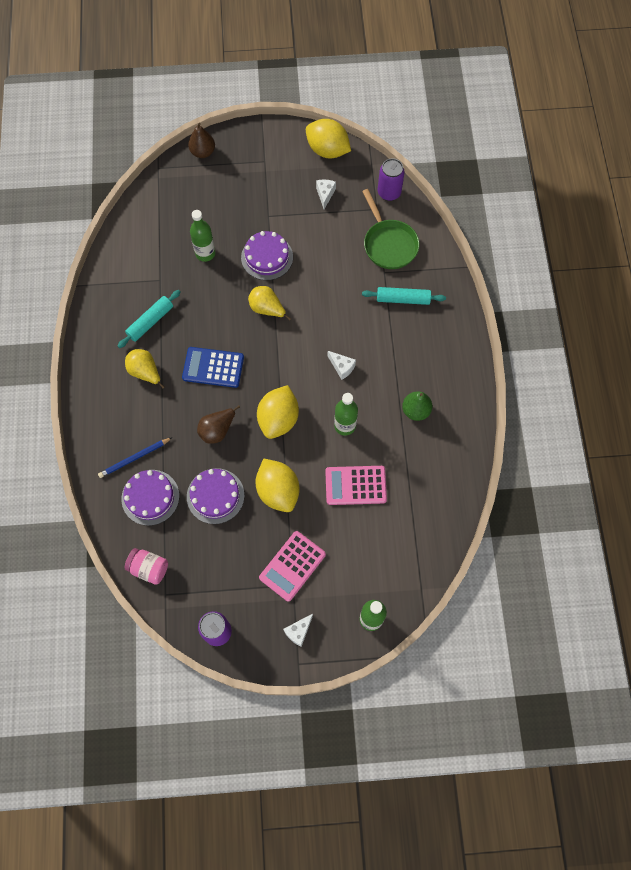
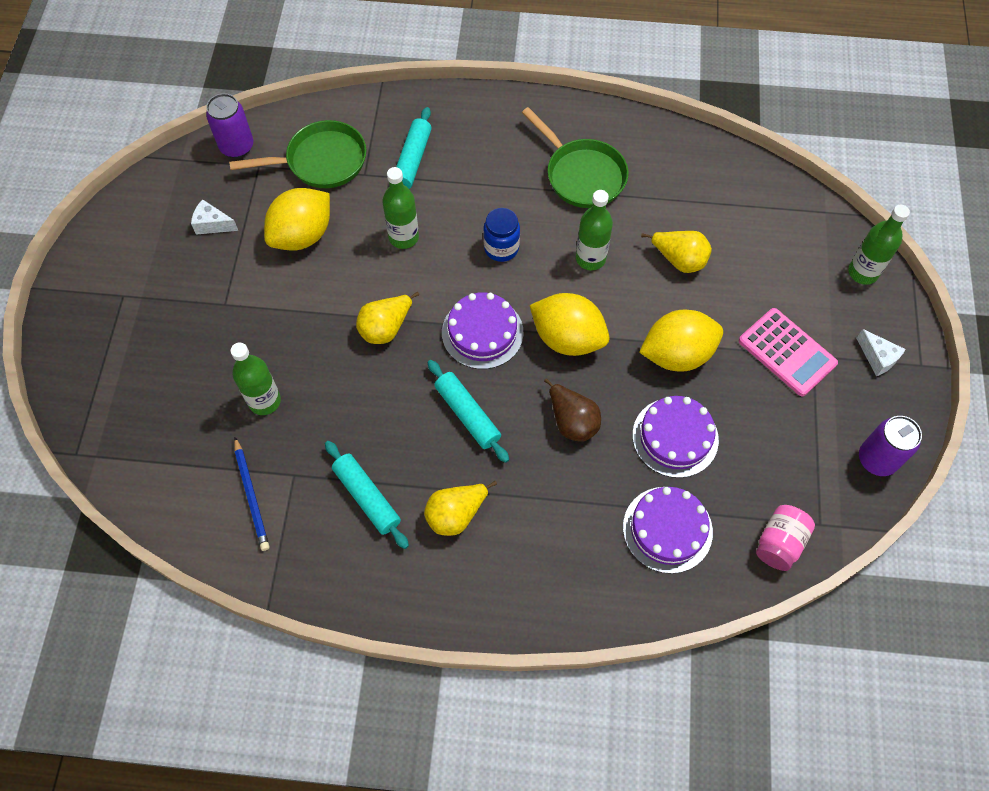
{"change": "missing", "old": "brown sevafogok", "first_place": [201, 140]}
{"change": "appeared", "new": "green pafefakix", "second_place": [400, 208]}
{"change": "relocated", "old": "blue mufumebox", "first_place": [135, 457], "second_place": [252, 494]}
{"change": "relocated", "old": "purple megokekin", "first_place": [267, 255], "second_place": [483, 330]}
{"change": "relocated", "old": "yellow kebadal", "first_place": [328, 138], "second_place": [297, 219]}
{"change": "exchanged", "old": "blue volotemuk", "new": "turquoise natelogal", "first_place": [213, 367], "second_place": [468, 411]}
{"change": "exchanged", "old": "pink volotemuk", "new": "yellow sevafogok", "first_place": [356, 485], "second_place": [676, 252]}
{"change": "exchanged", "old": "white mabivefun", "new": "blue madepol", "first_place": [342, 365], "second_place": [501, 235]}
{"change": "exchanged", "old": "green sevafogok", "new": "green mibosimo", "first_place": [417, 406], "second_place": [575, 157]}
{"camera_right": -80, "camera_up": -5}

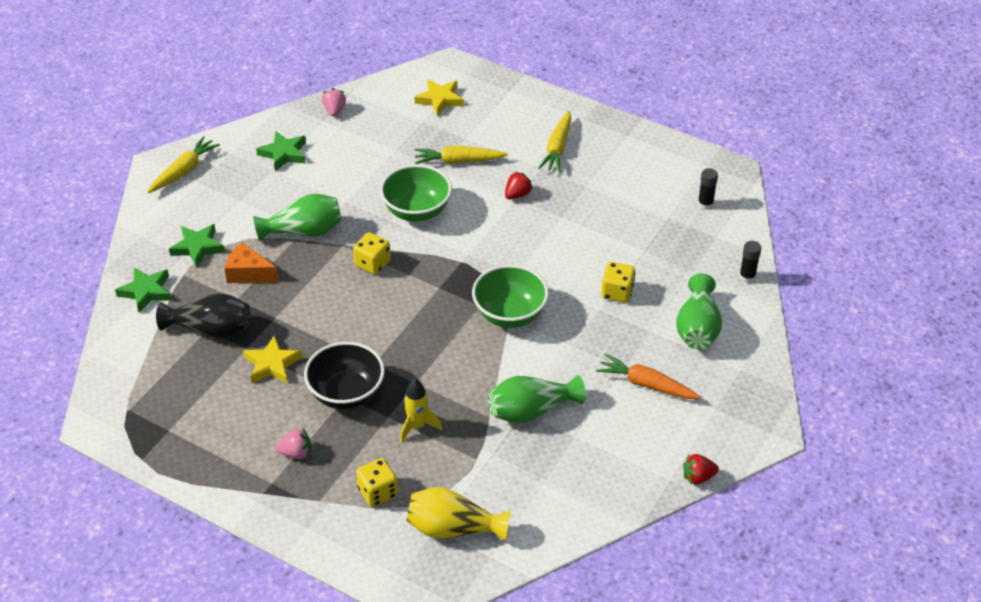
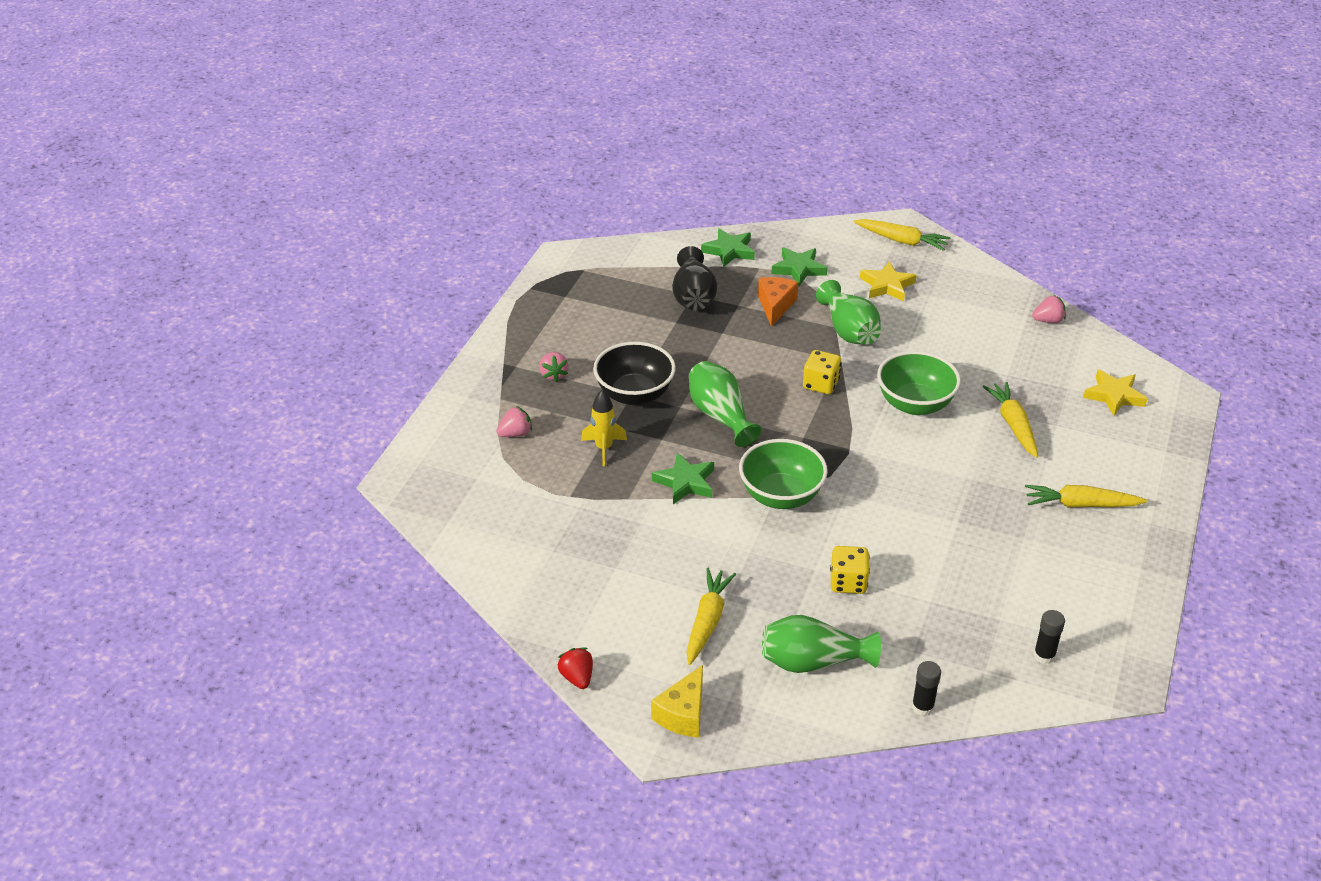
{"change": "missing", "old": "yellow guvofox", "first_place": [458, 514]}
{"change": "missing", "old": "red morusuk", "first_place": [519, 185]}
{"change": "appeared", "new": "yellow mabivefun", "second_place": [677, 701]}
{"change": "relocated", "old": "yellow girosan", "first_place": [272, 359], "second_place": [888, 281]}
{"change": "relocated", "old": "green girosan", "first_place": [281, 151], "second_place": [683, 478]}
{"change": "relocated", "old": "green guvofox", "first_place": [537, 399], "second_place": [725, 404]}
{"change": "exchanged", "old": "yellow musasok", "new": "pink morusuk", "first_place": [377, 482], "second_place": [514, 421]}
{"change": "colour", "old": "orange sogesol", "new": "yellow sogesol", "first_place": [648, 376], "second_place": [711, 616]}
{"camera_right": 80, "camera_up": -5}

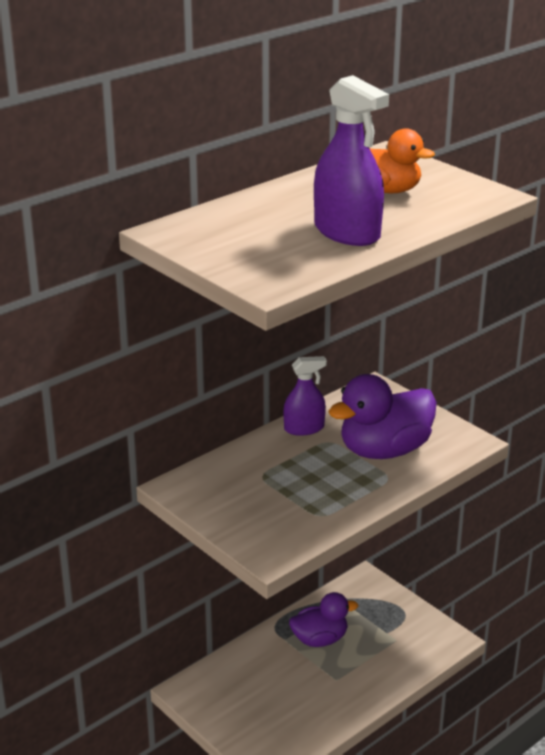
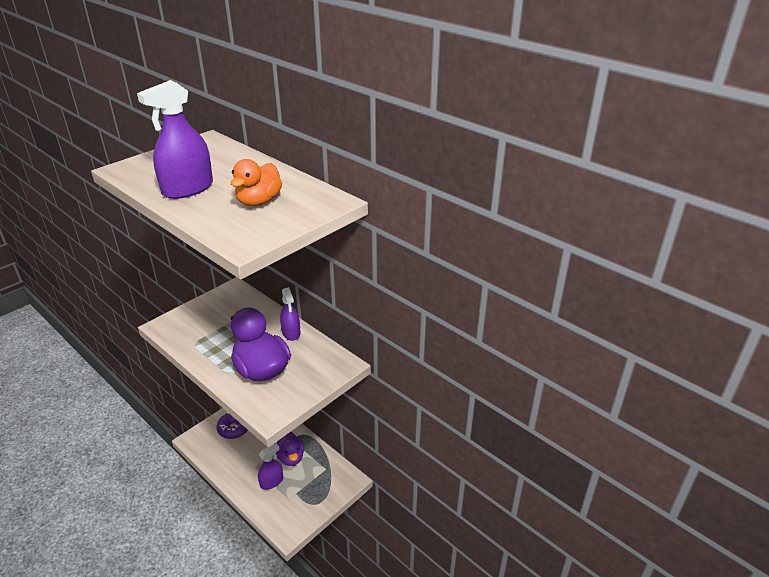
{"change": "appeared", "new": "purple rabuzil", "second_place": [232, 426]}
{"change": "appeared", "new": "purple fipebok", "second_place": [270, 466]}
{"camera_right": 85, "camera_up": 5}

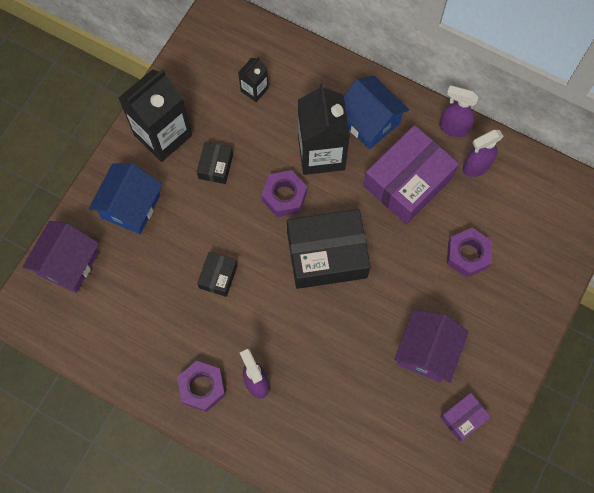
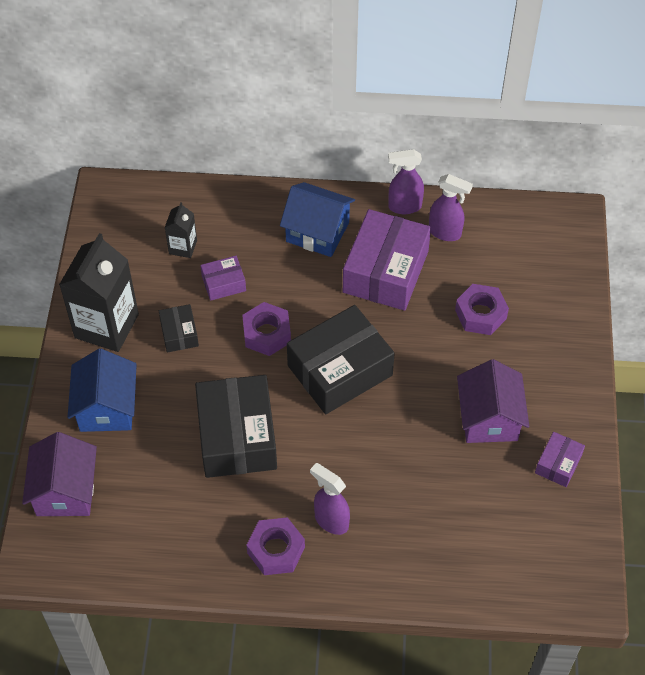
{"change": "missing", "old": "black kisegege", "first_place": [324, 129]}
{"change": "appeared", "new": "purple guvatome", "second_place": [223, 278]}
{"change": "spun", "old": "purple fipebok", "first_place": [483, 153], "second_place": [451, 207], "degrees": -105}
{"change": "size", "old": "black guvatome", "first_place": [217, 274], "second_place": [236, 426], "factor": 2.09}
{"camera_right": -25, "camera_up": -15}

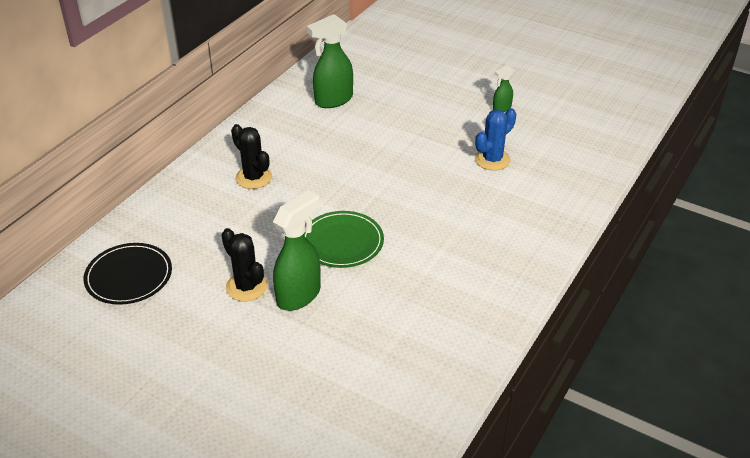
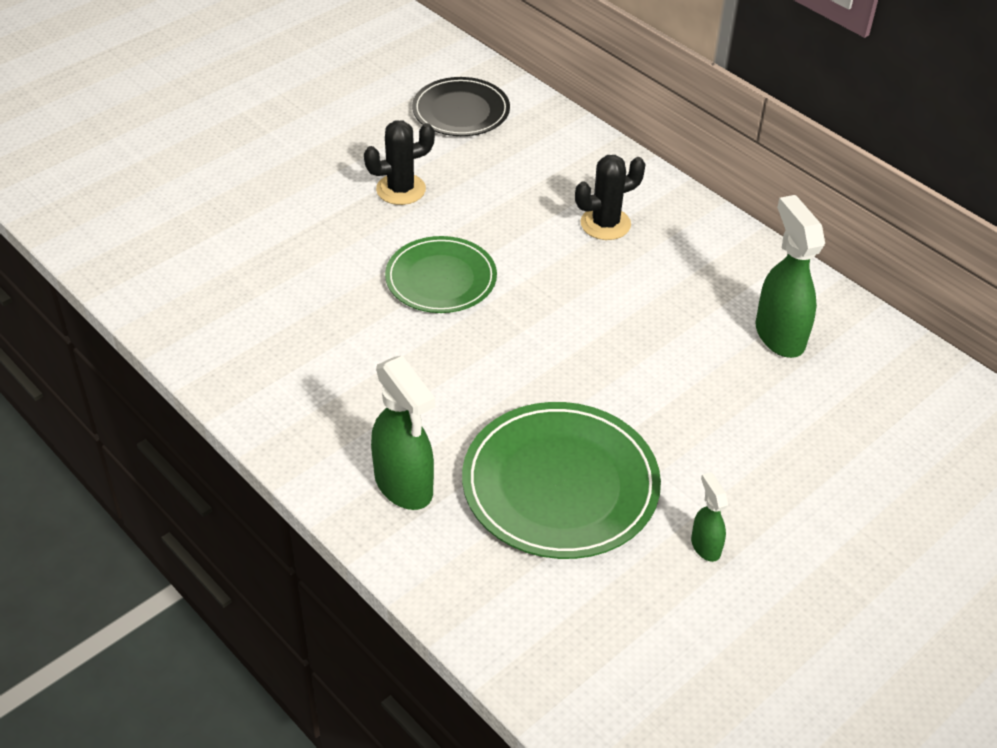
{"change": "relocated", "old": "green fipebok", "first_place": [297, 250], "second_place": [403, 433]}
{"change": "exchanged", "old": "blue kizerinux", "new": "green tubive", "first_place": [495, 139], "second_place": [561, 480]}
{"camera_right": 105, "camera_up": 5}

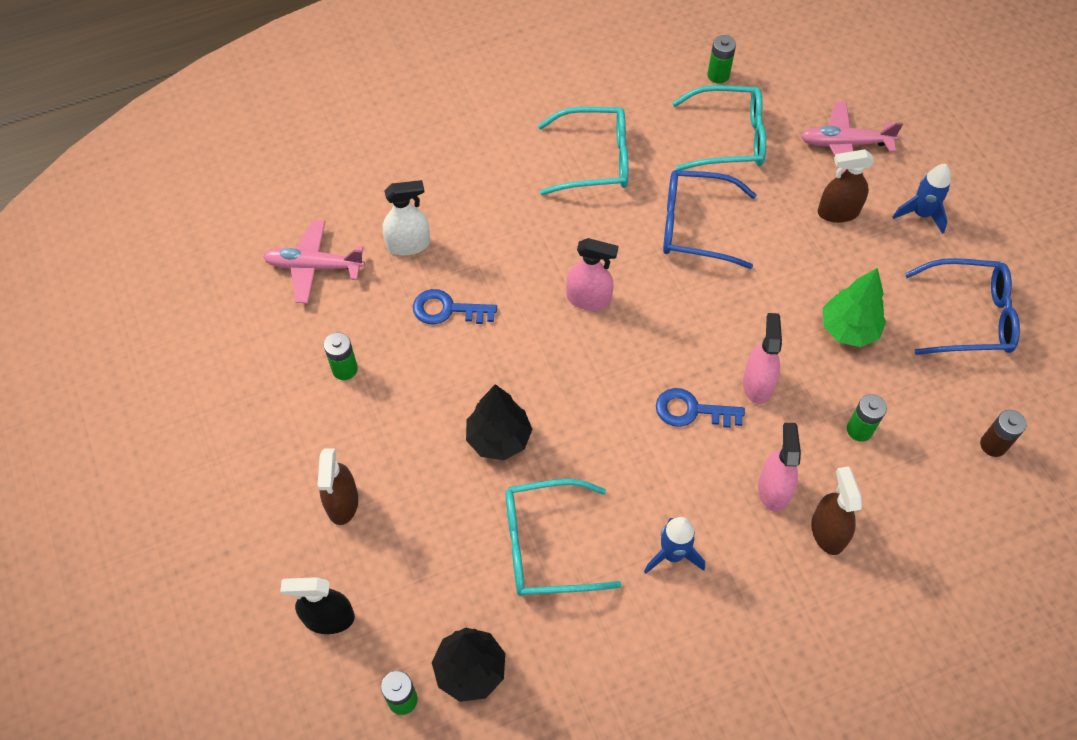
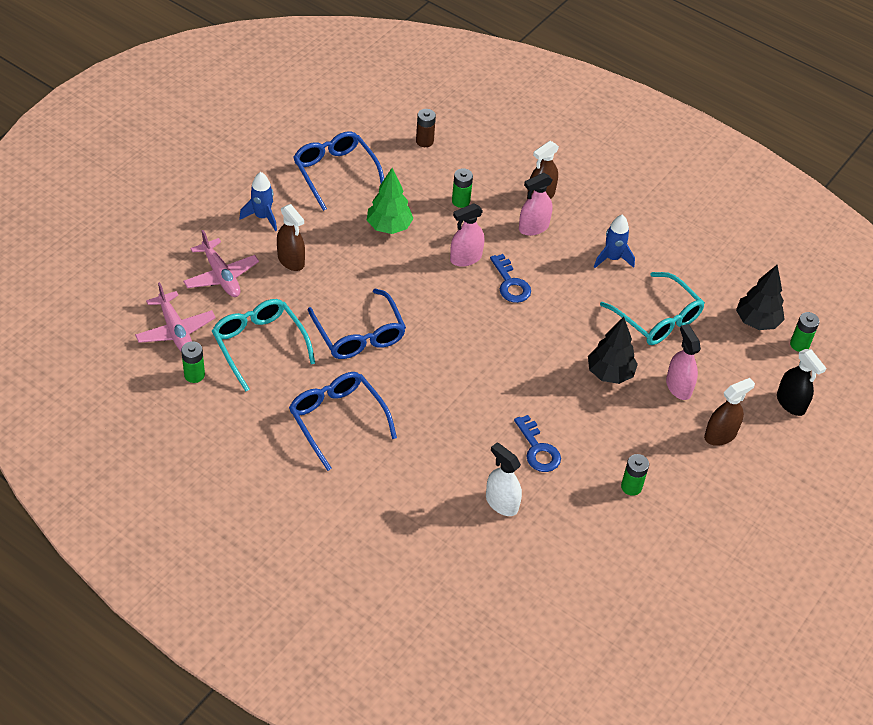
{"change": "relocated", "old": "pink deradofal", "first_place": [314, 262], "second_place": [175, 316]}
{"change": "relocated", "old": "pink fipebok", "first_place": [592, 274], "second_place": [683, 362]}
{"change": "colour", "old": "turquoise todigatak", "new": "blue todigatak", "first_place": [583, 151], "second_place": [343, 421]}
{"camera_right": -125, "camera_up": -10}

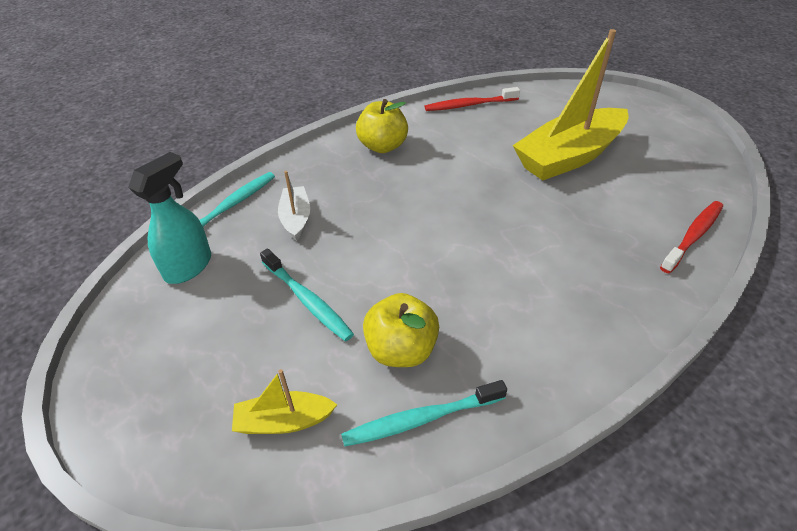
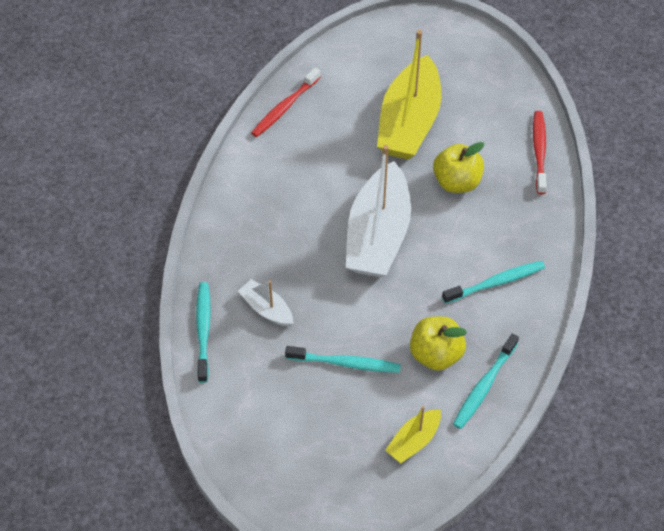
{"change": "missing", "old": "turquoise fipebok", "first_place": [169, 218]}
{"change": "appeared", "new": "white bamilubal", "second_place": [378, 211]}
{"change": "appeared", "new": "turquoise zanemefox", "second_place": [493, 282]}
{"change": "relocated", "old": "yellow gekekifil", "first_place": [382, 126], "second_place": [458, 167]}
{"camera_right": -40, "camera_up": 10}

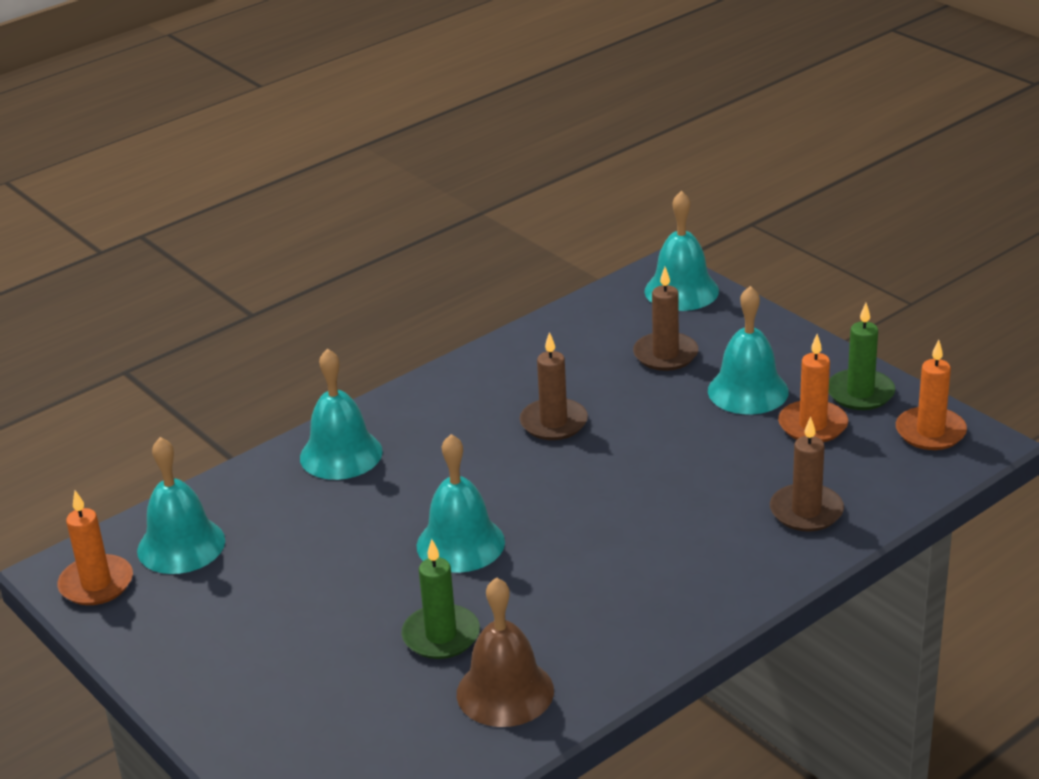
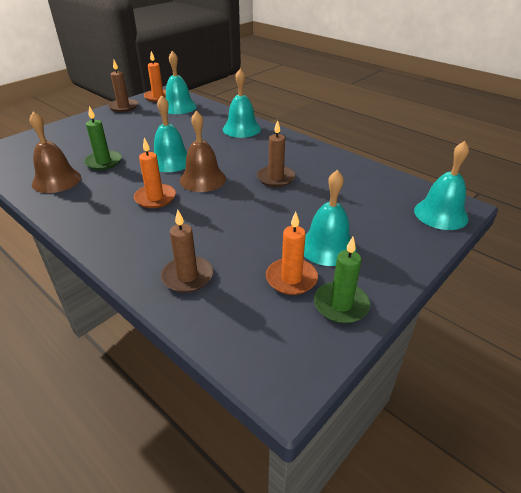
{"change": "appeared", "new": "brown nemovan", "second_place": [203, 151]}
{"change": "relocated", "old": "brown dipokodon", "first_place": [665, 319], "second_place": [123, 86]}
{"change": "relocated", "old": "orange dipokodon", "first_place": [931, 395], "second_place": [155, 172]}
{"camera_right": 80, "camera_up": 5}

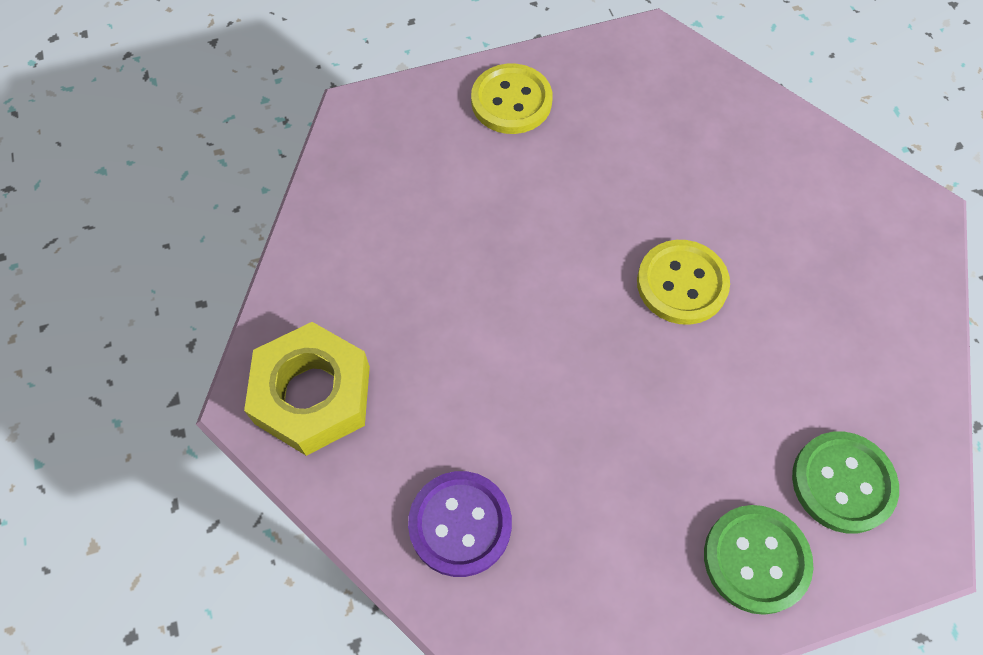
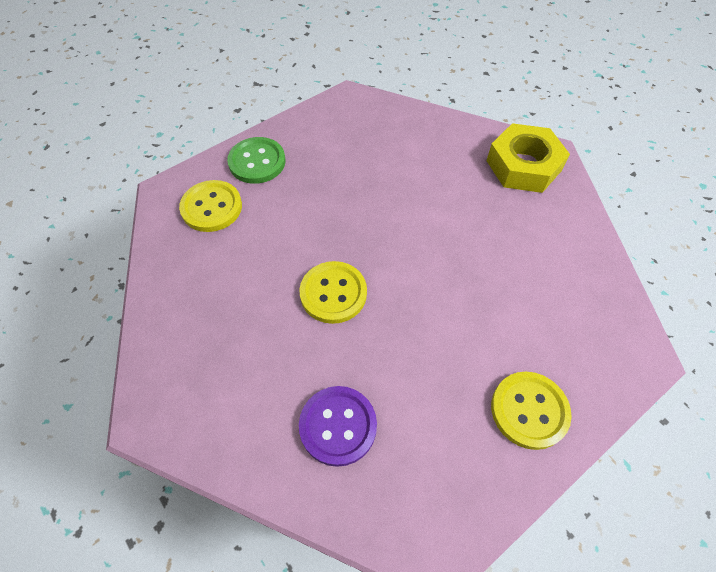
{"change": "relocated", "old": "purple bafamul", "first_place": [460, 524], "second_place": [338, 426]}
{"change": "colour", "old": "green bafamul", "new": "yellow bafamul", "first_place": [845, 482], "second_place": [210, 206]}
{"camera_right": 160, "camera_up": -5}

